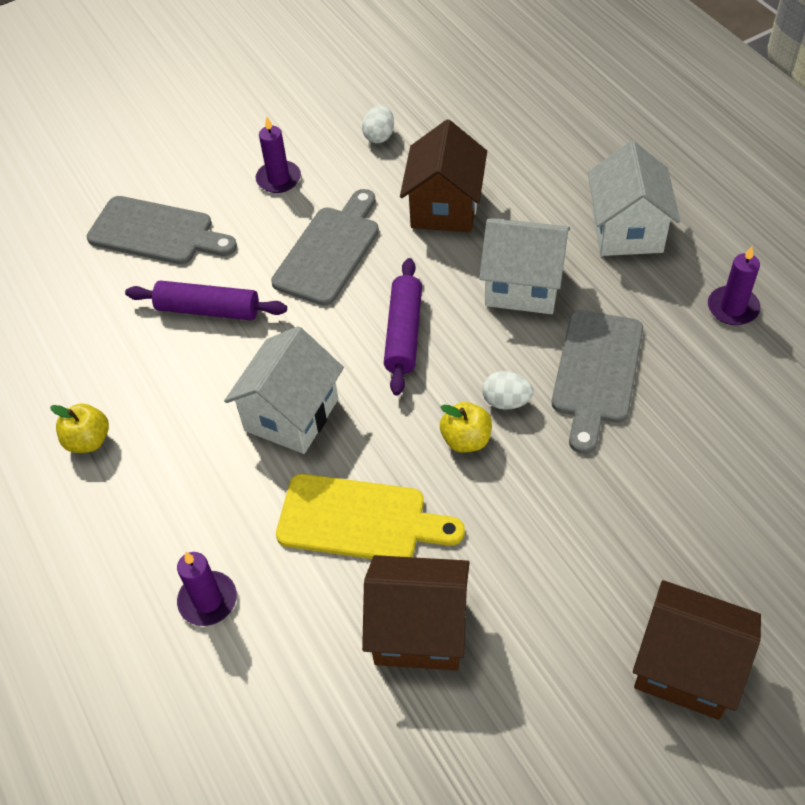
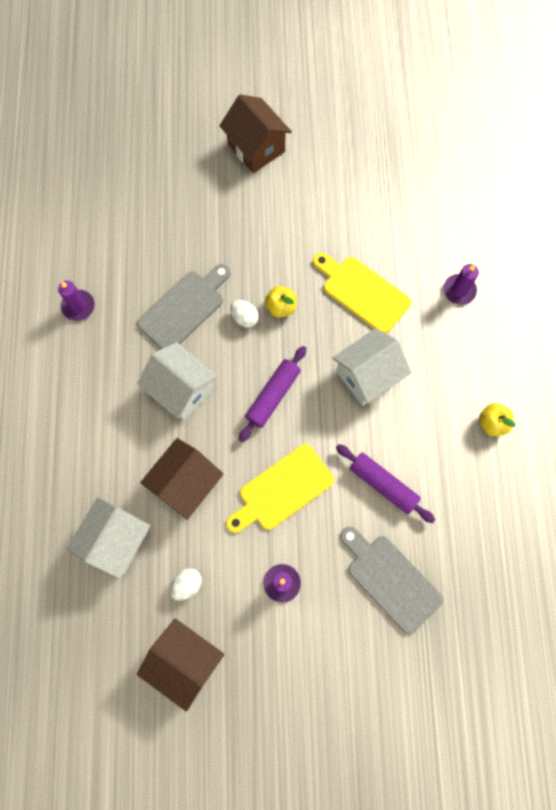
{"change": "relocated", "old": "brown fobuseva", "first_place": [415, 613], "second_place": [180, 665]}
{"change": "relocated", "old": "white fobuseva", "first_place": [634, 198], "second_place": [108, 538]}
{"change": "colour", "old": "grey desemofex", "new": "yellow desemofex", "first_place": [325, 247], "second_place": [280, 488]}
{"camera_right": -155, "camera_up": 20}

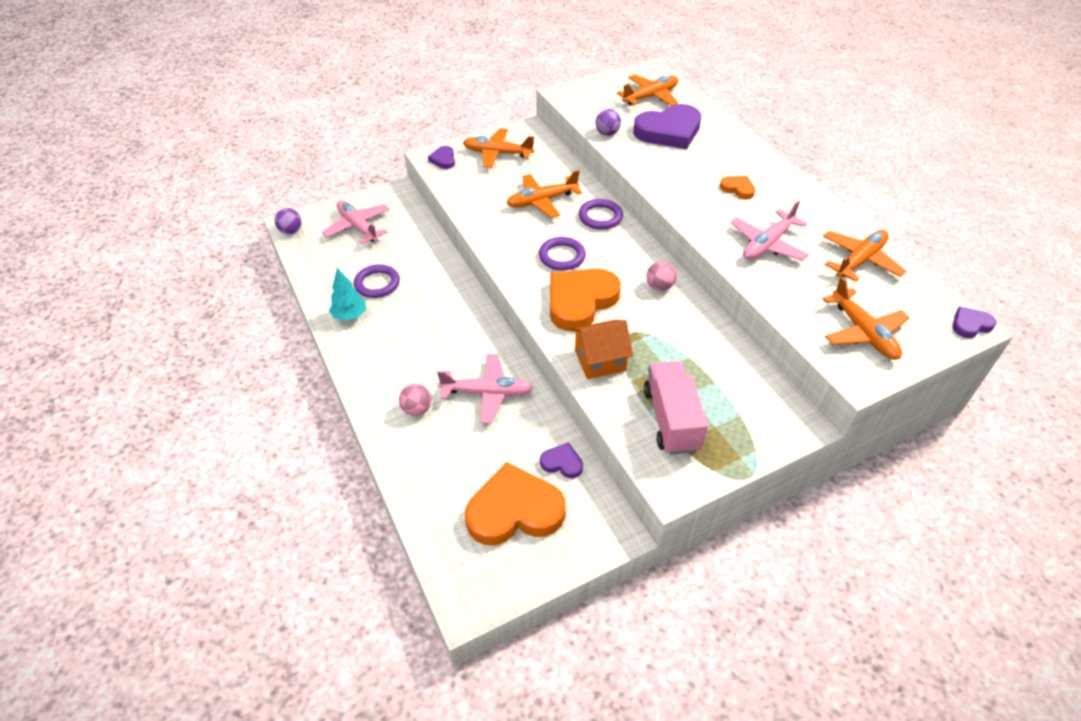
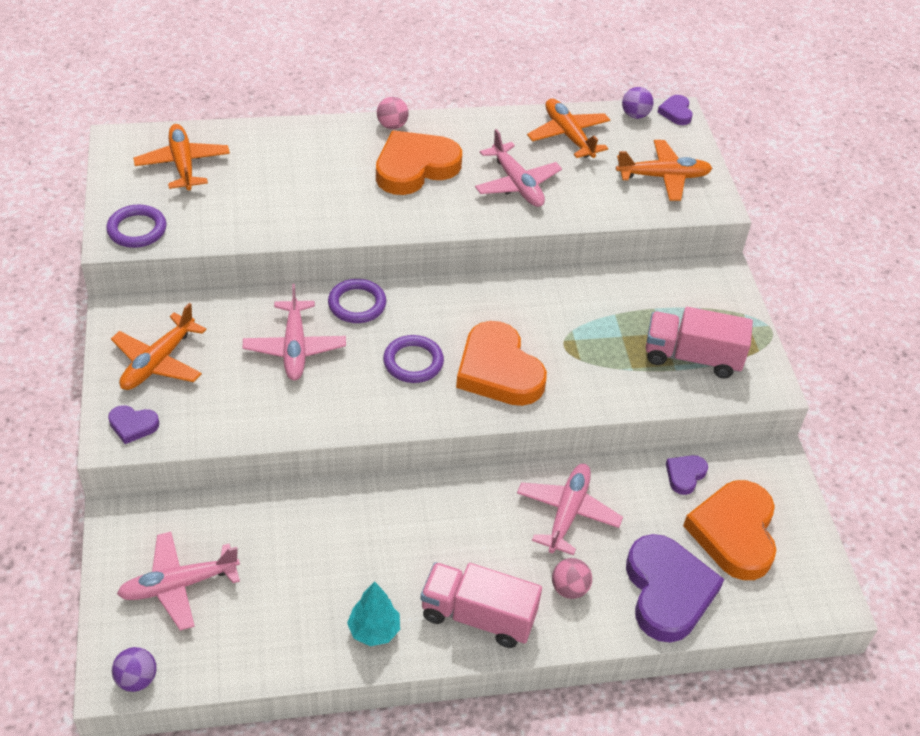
{"change": "missing", "old": "orange fobuseva", "first_place": [602, 349]}
{"change": "appeared", "new": "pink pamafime", "second_place": [481, 605]}
{"change": "relocated", "old": "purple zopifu", "first_place": [377, 281], "second_place": [136, 226]}
{"change": "relocated", "old": "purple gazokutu", "first_place": [608, 122], "second_place": [638, 103]}
{"change": "relocated", "old": "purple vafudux", "first_place": [667, 126], "second_place": [675, 588]}
{"change": "relocated", "old": "pink gazokutu", "first_place": [661, 276], "second_place": [393, 113]}
{"change": "colour", "old": "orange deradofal", "new": "pink deradofal", "first_place": [544, 194], "second_place": [294, 332]}
{"change": "size", "old": "orange vafudux", "first_place": [737, 187], "second_place": [419, 162], "factor": 2.17}
{"camera_right": -75, "camera_up": 0}

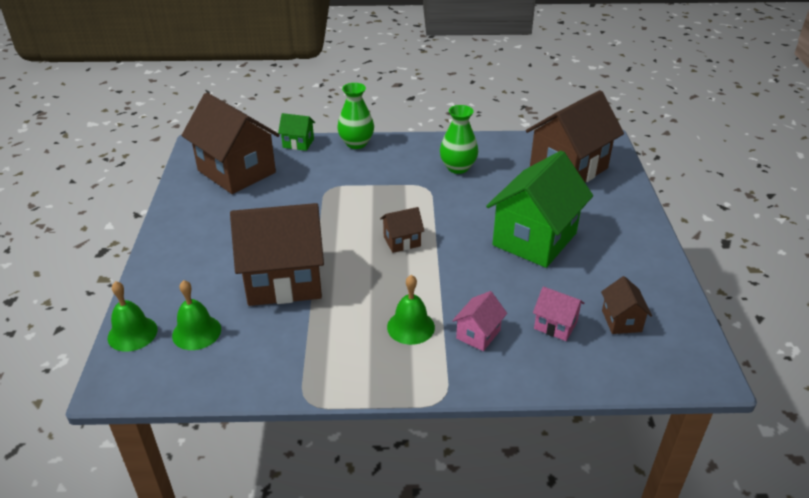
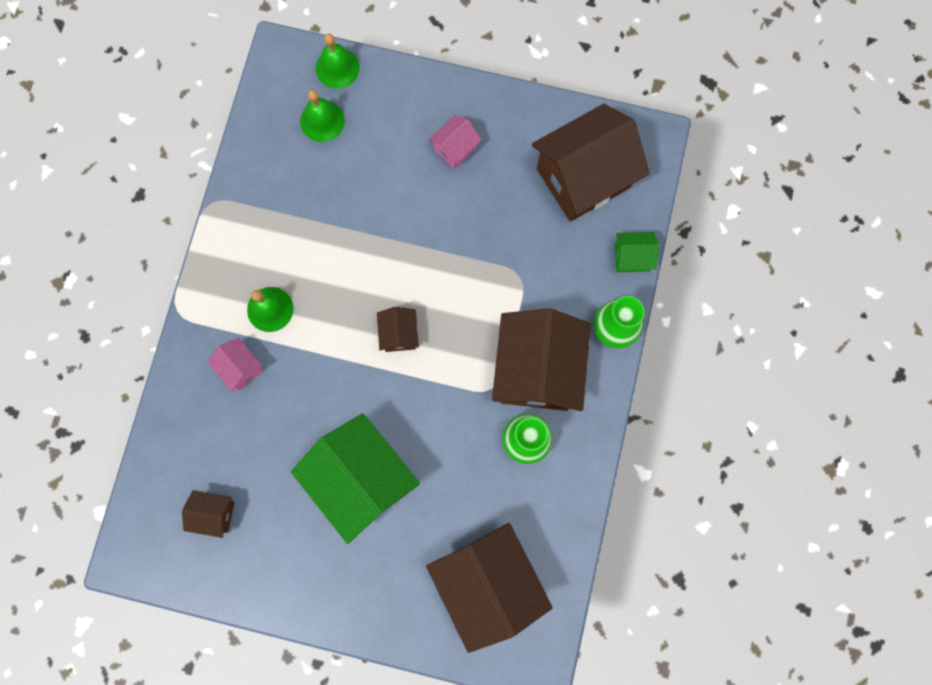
{"change": "relocated", "old": "brown fobuseva", "first_place": [277, 254], "second_place": [541, 359]}
{"change": "relocated", "old": "pink fobuseva", "first_place": [559, 313], "second_place": [455, 142]}
{"change": "spun", "old": "green fobuseva", "first_place": [296, 132], "second_place": [637, 252], "degrees": 60}
{"camera_right": 105, "camera_up": 40}

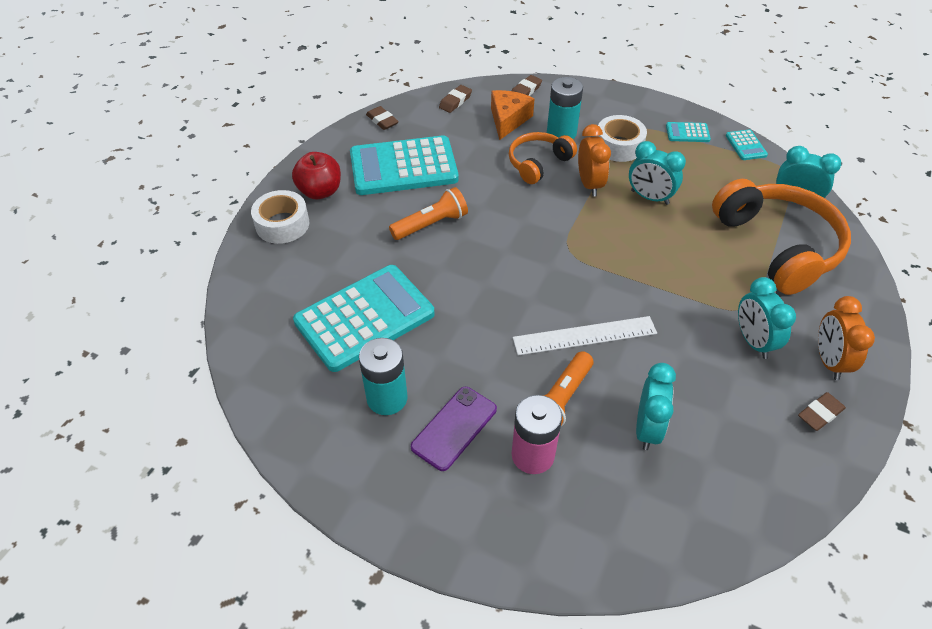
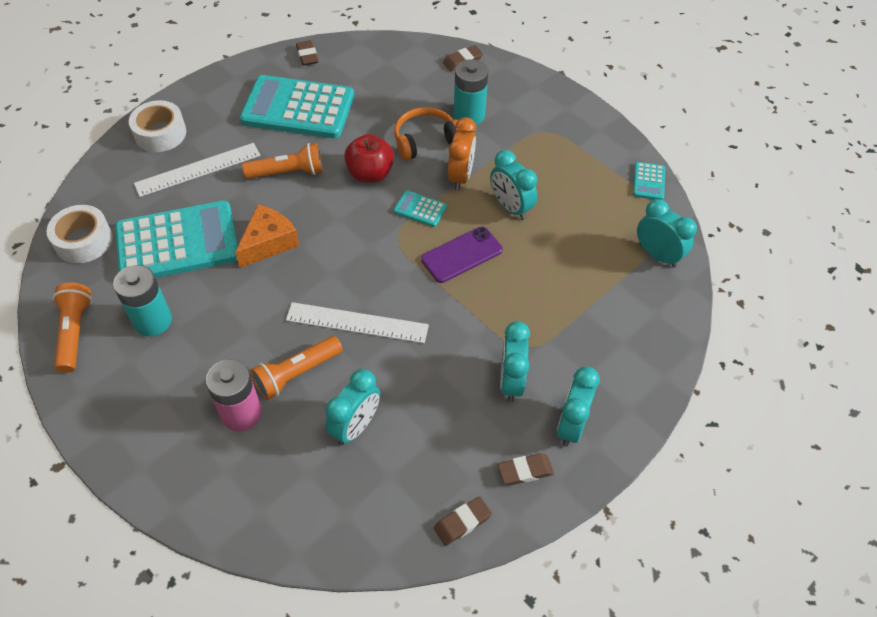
{"change": "missing", "old": "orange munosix", "first_place": [781, 237]}
{"change": "appeared", "new": "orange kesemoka", "second_place": [72, 328]}
{"change": "appeared", "new": "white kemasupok", "second_place": [197, 170]}
{"change": "relocated", "old": "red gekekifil", "first_place": [316, 175], "second_place": [369, 158]}
{"change": "relocated", "old": "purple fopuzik", "first_place": [454, 429], "second_place": [462, 254]}
{"change": "relocated", "old": "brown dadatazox", "first_place": [455, 99], "second_place": [463, 521]}
{"change": "relocated", "old": "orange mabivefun", "first_place": [513, 115], "second_place": [267, 236]}
{"change": "relocated", "old": "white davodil", "first_place": [622, 138], "second_place": [80, 234]}
{"change": "relocated", "old": "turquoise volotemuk", "first_place": [688, 132], "second_place": [420, 208]}
{"change": "colour", "old": "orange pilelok", "new": "turquoise pilelok", "first_place": [846, 338], "second_place": [578, 407]}
{"camera_right": 20, "camera_up": 5}

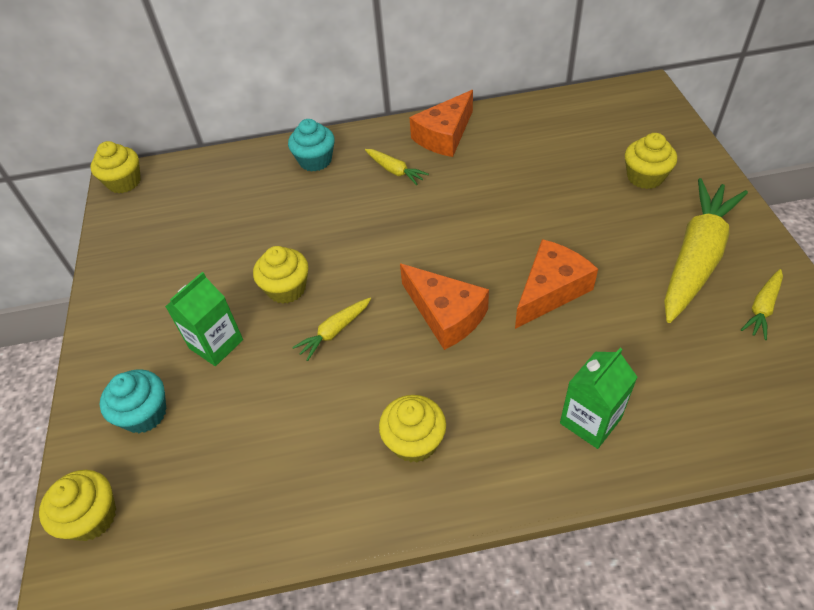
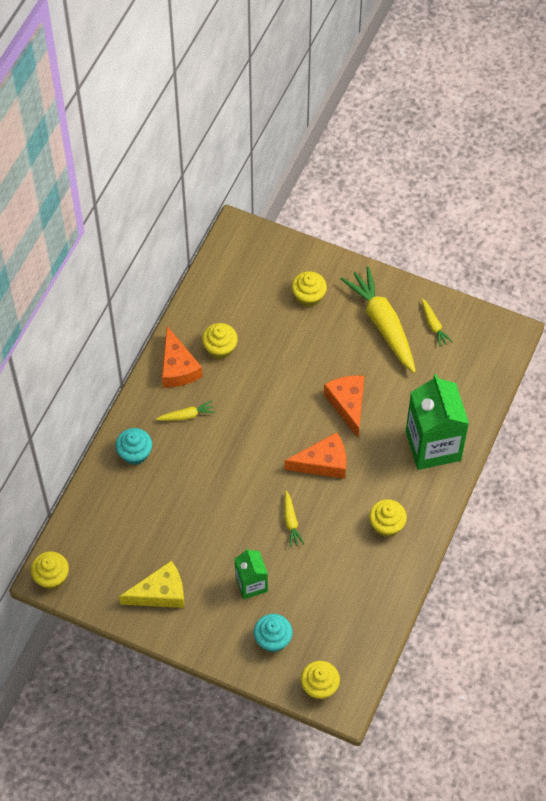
{"change": "appeared", "new": "yellow mabivefun", "second_place": [151, 584]}
{"change": "relocated", "old": "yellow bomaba", "first_place": [280, 275], "second_place": [220, 341]}
{"change": "size", "old": "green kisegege", "first_place": [598, 398], "second_place": [437, 422], "factor": 1.83}
{"camera_right": -60, "camera_up": 10}

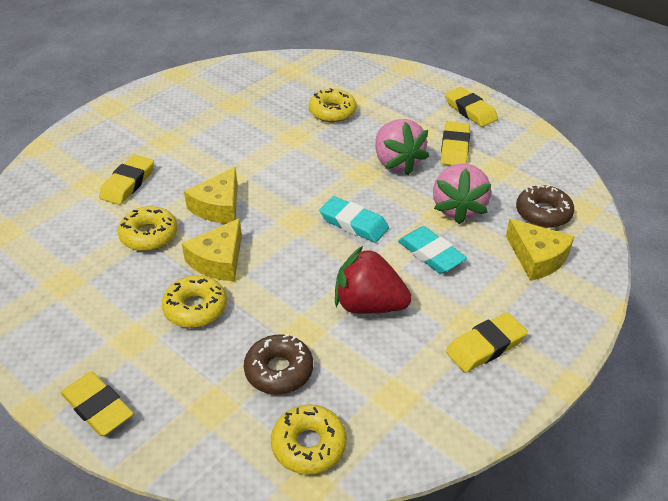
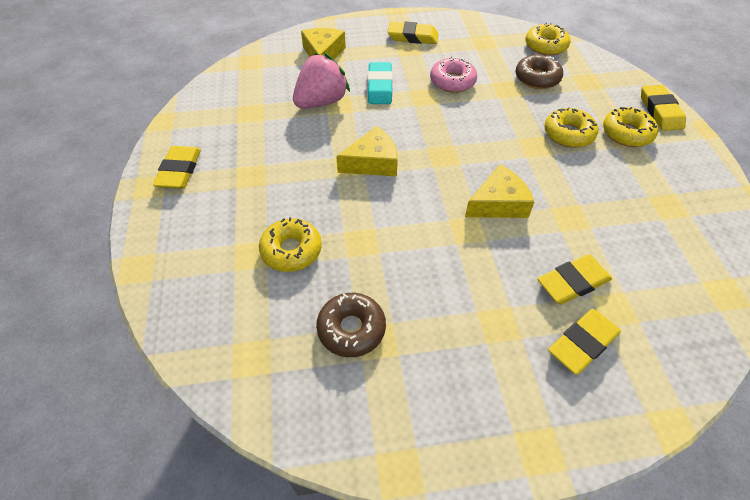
{"change": "missing", "old": "turquoise dadatazox", "first_place": [354, 219]}
{"change": "missing", "old": "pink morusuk", "first_place": [402, 147]}
{"change": "relocated", "old": "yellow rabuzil", "first_place": [147, 228], "second_place": [630, 127]}
{"change": "relocated", "old": "yellow mabivefun", "first_place": [212, 249], "second_place": [367, 151]}
{"change": "relocated", "old": "yellow dadatazox", "first_place": [455, 143], "second_place": [584, 342]}
{"change": "relocated", "old": "brown rabuzil", "first_place": [545, 206], "second_place": [351, 325]}
{"change": "exchanged", "old": "red morusuk", "new": "pink rabuzil", "first_place": [373, 280], "second_place": [453, 74]}
{"camera_right": -140, "camera_up": 10}

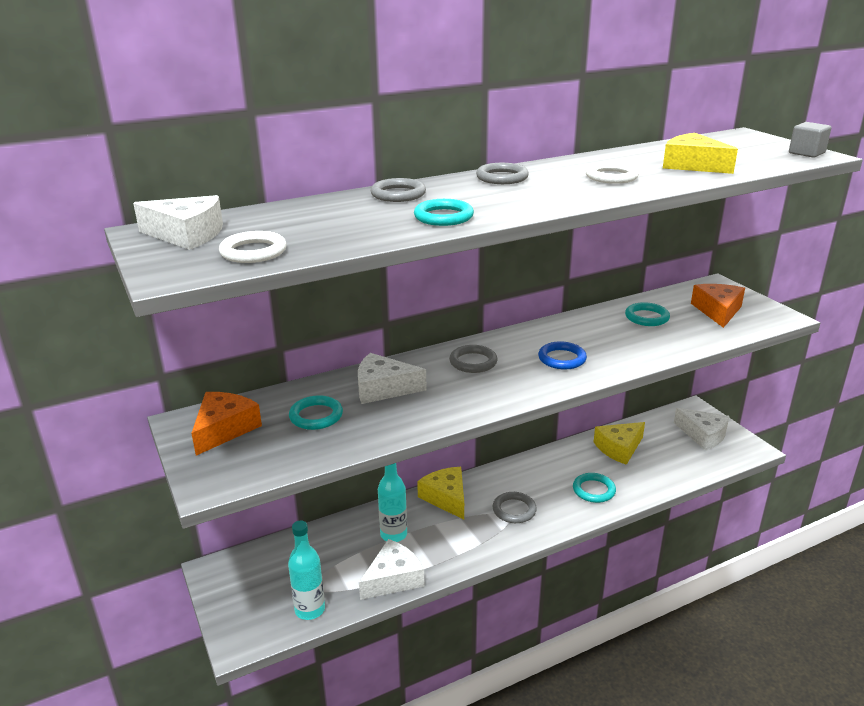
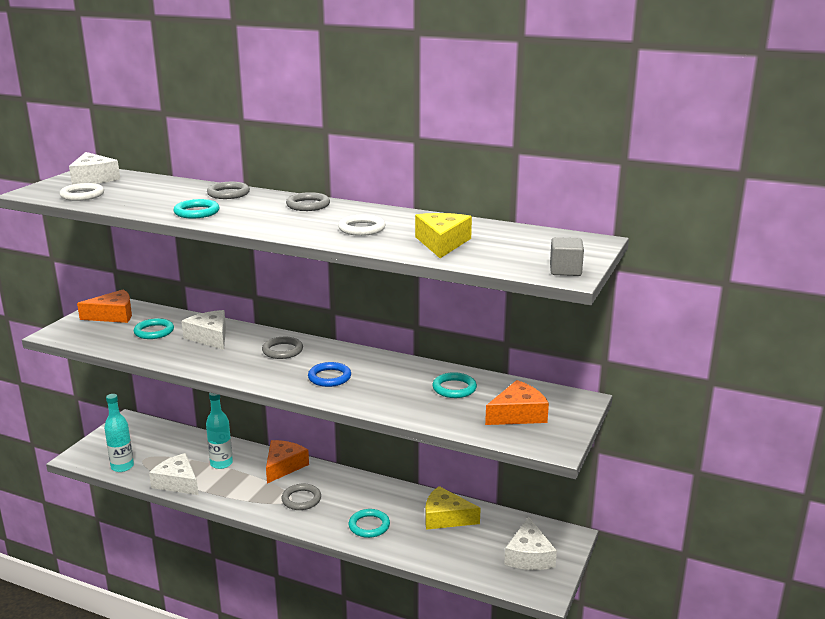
{"change": "colour", "old": "yellow mabivefun", "new": "orange mabivefun", "first_place": [440, 493], "second_place": [287, 461]}
{"change": "spun", "old": "white mabivefun", "first_place": [391, 569], "second_place": [173, 474], "degrees": -150}
{"camera_right": 50, "camera_up": -5}

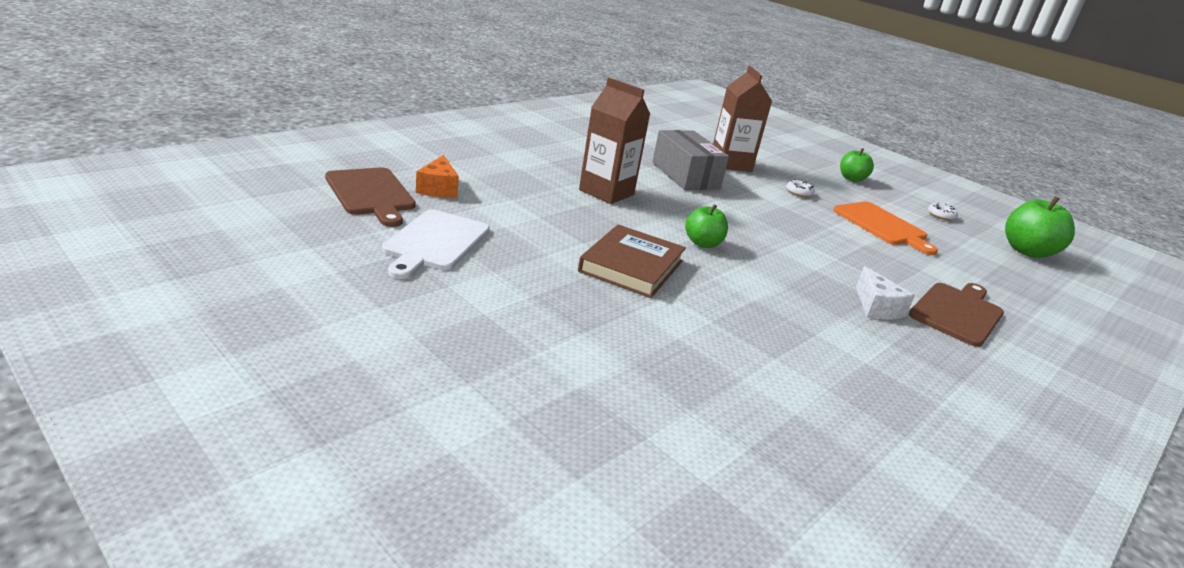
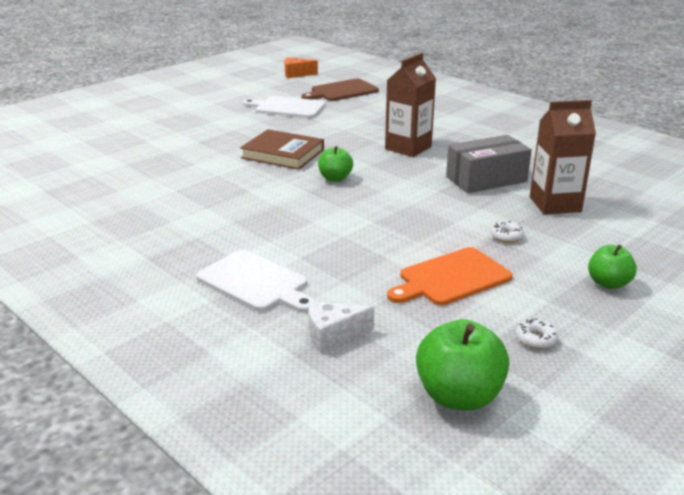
{"change": "relocated", "old": "orange mabivefun", "first_place": [437, 176], "second_place": [301, 67]}
{"change": "relocated", "old": "white mabivefun", "first_place": [885, 292], "second_place": [341, 327]}
{"change": "colour", "old": "brown desemofex", "new": "white desemofex", "first_place": [956, 315], "second_place": [256, 281]}
{"camera_right": 95, "camera_up": 0}

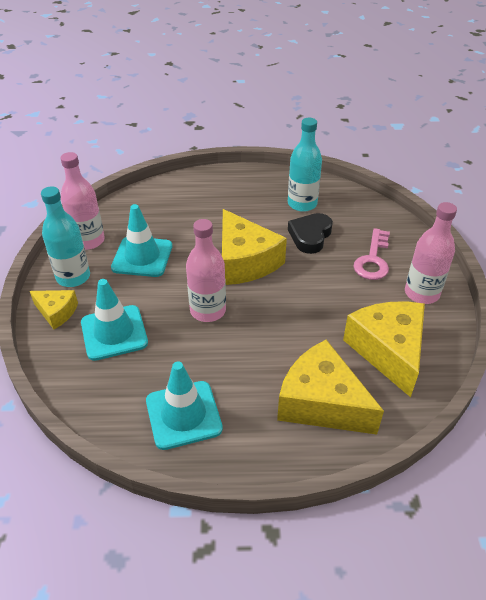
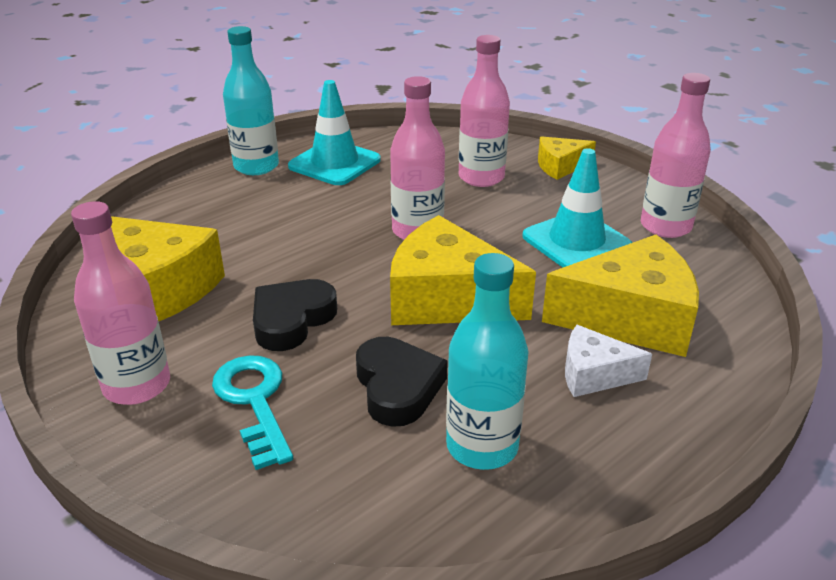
{"change": "appeared", "new": "black vafudux", "second_place": [295, 315]}
{"change": "appeared", "new": "white mabivefun", "second_place": [608, 361]}
{"change": "relocated", "old": "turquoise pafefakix", "first_place": [65, 237], "second_place": [251, 100]}
{"change": "relocated", "old": "yellow mabivefun", "first_place": [330, 387], "second_place": [620, 296]}
{"change": "exchanged", "old": "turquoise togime", "new": "pink pafefakix", "first_place": [114, 320], "second_place": [484, 111]}
{"change": "colour", "old": "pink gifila", "new": "turquoise gifila", "first_place": [371, 254], "second_place": [252, 412]}
{"camera_right": 140, "camera_up": -10}

